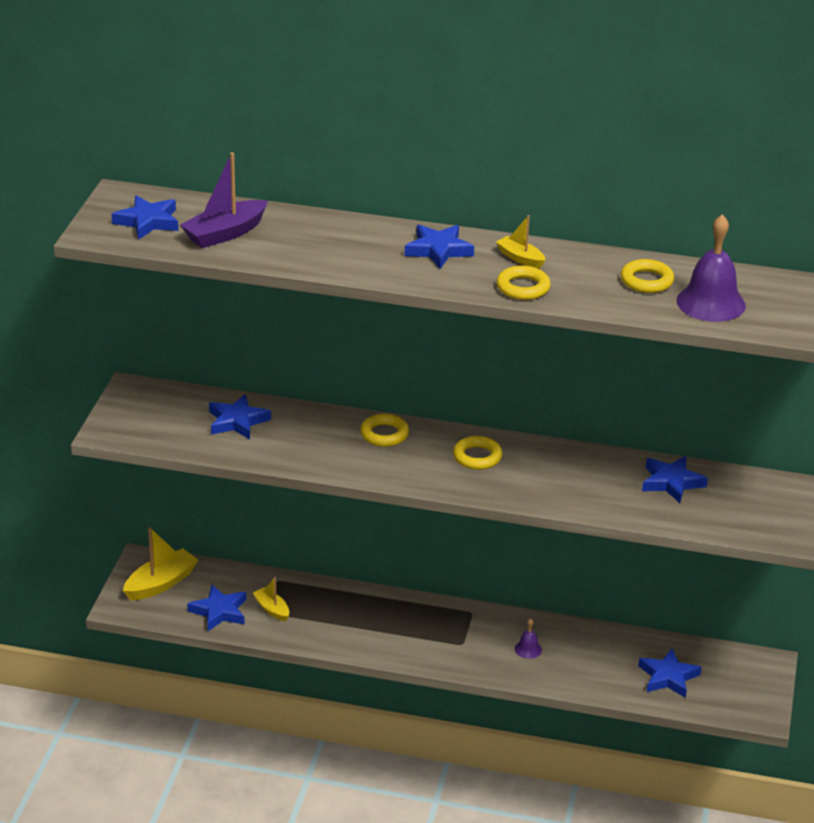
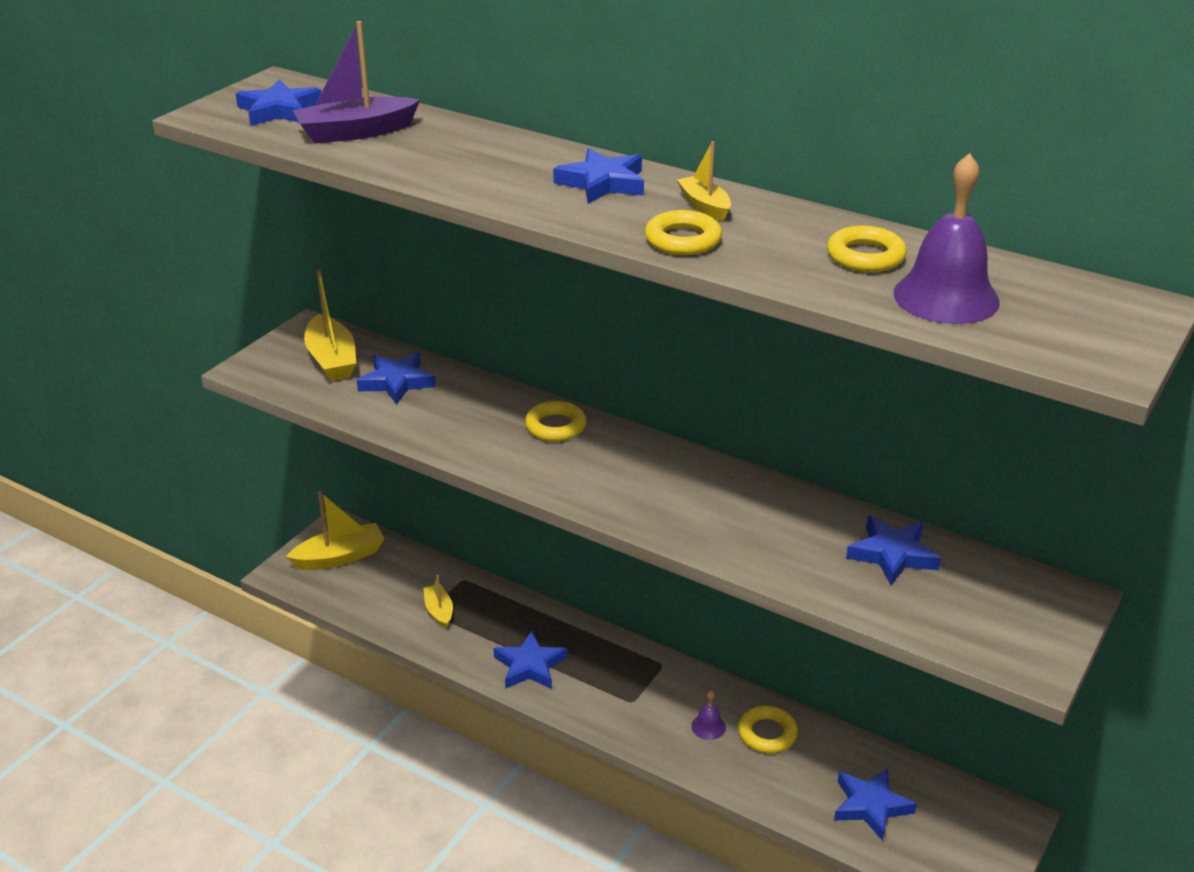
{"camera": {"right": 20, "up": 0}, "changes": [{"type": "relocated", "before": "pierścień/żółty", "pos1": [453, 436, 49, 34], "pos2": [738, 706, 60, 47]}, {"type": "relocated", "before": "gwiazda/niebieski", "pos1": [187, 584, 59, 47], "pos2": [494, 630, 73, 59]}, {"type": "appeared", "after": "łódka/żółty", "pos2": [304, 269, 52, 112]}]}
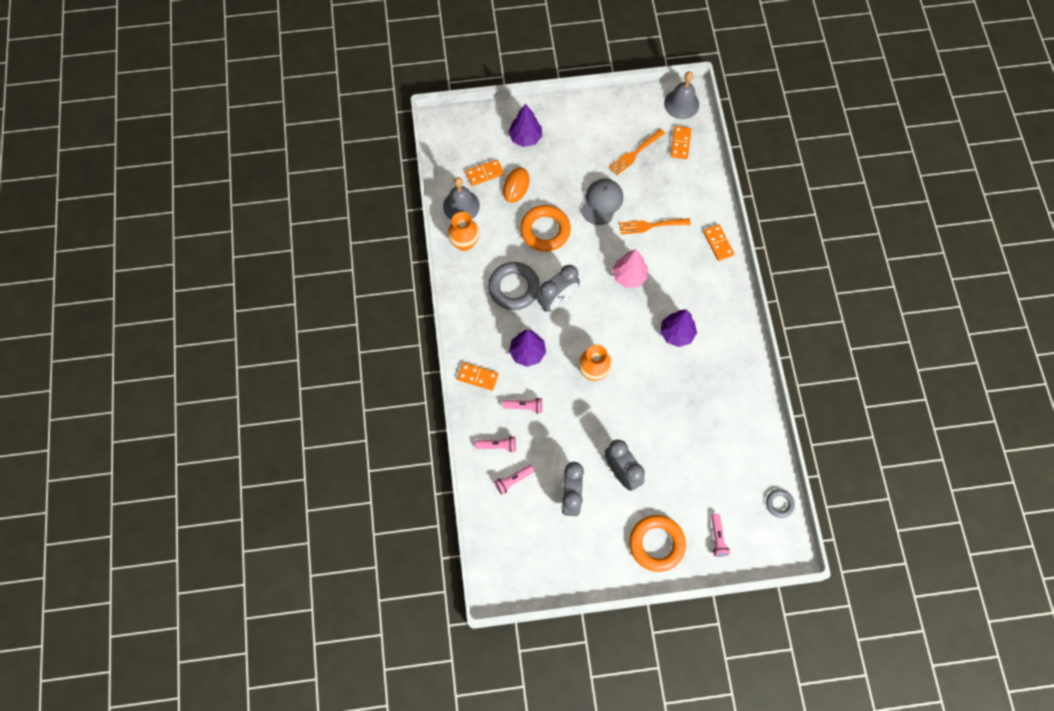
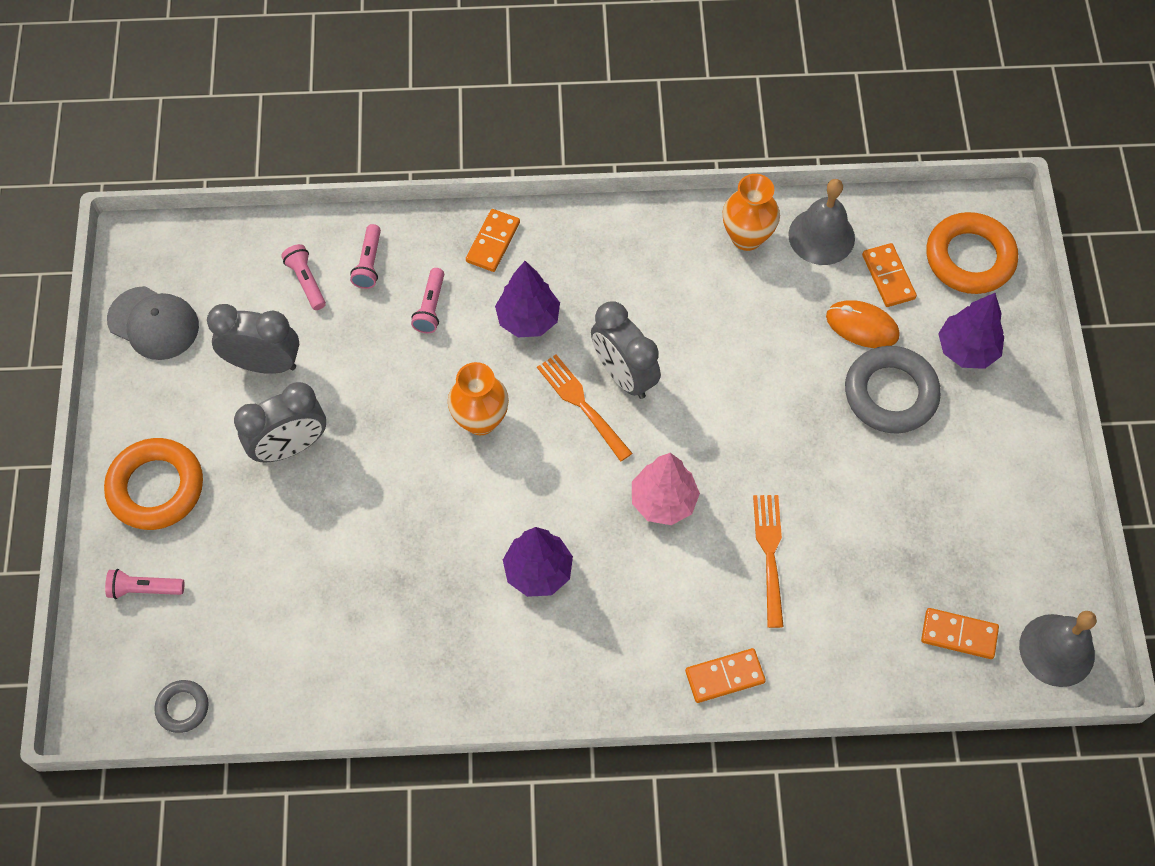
{"camera": {"right": 95, "up": -5}, "changes": [{"type": "relocated", "before": "widelec/pomarańczowy", "pos1": [609, 129, 56, 46], "pos2": [537, 355, 95, 107]}, {"type": "relocated", "before": "czapka/szary", "pos1": [581, 179, 42, 46], "pos2": [107, 286, 92, 74]}, {"type": "relocated", "before": "pierścień/pomarańczowy", "pos1": [520, 205, 51, 47], "pos2": [926, 212, 92, 82]}, {"type": "relocated", "before": "pierścień/szary", "pos1": [488, 262, 52, 48], "pos2": [845, 346, 96, 88]}]}
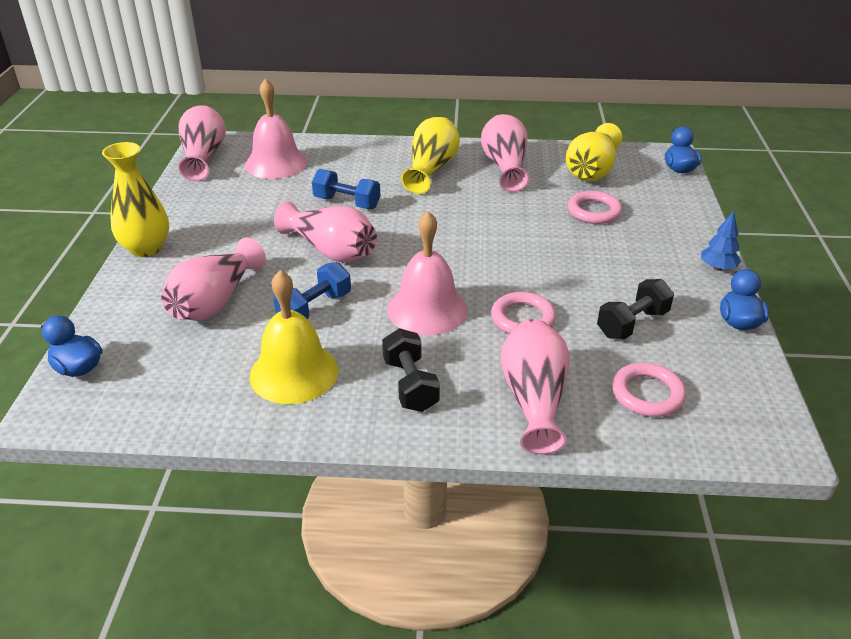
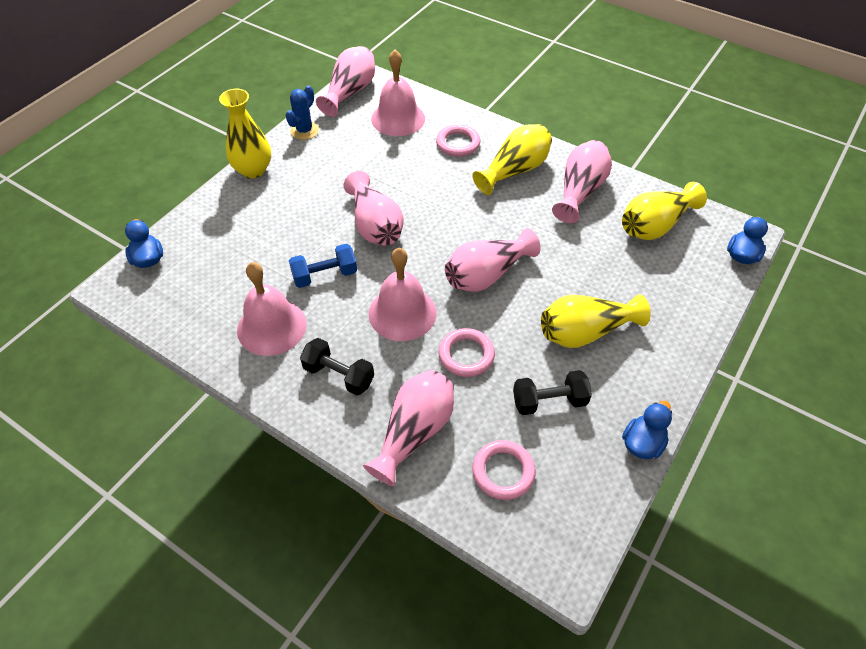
{"camera": {"right": 30, "up": 15}, "changes": [{"type": "missing", "before": "hantel/niebieski", "pos1": [312, 169, 68, 40]}, {"type": "relocated", "before": "pierścień/różowy", "pos1": [568, 191, 54, 33], "pos2": [436, 124, 44, 33]}, {"type": "missing", "before": "drzewko/niebieski", "pos1": [701, 211, 40, 60]}, {"type": "relocated", "before": "wazon/różowy", "pos1": [161, 237, 105, 83], "pos2": [445, 229, 95, 63]}, {"type": "colour", "before": "dzwonek/żółty", "after": "dzwonek/różowy", "pos1": [250, 270, 89, 134], "pos2": [237, 262, 70, 94]}, {"type": "spun", "before": "hantel/czarny", "pos1": [382, 328, 58, 84], "pos2": [300, 338, 74, 58], "turn": -75}, {"type": "appeared", "after": "kaktus/niebieski", "pos2": [286, 85, 33, 55]}, {"type": "appeared", "after": "wazon/żółty", "pos2": [541, 294, 110, 54]}]}
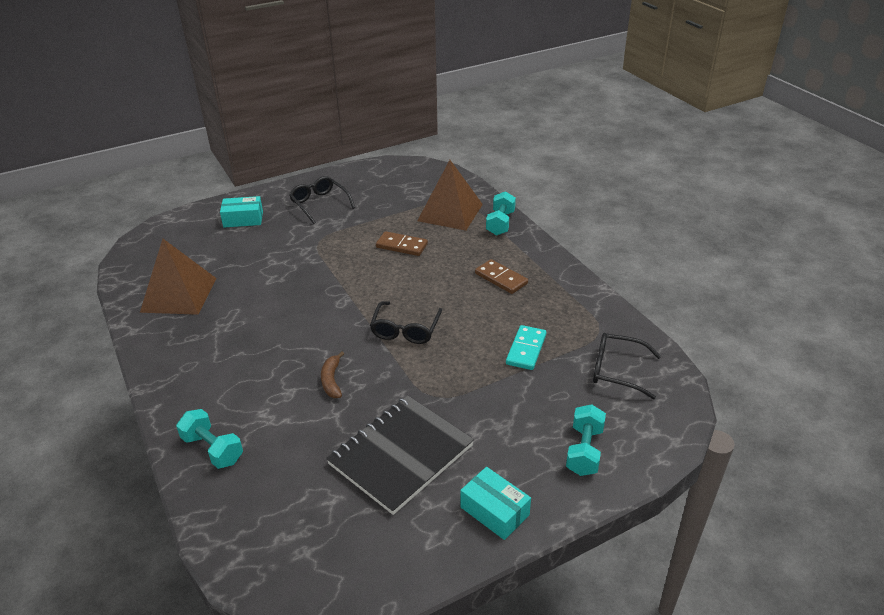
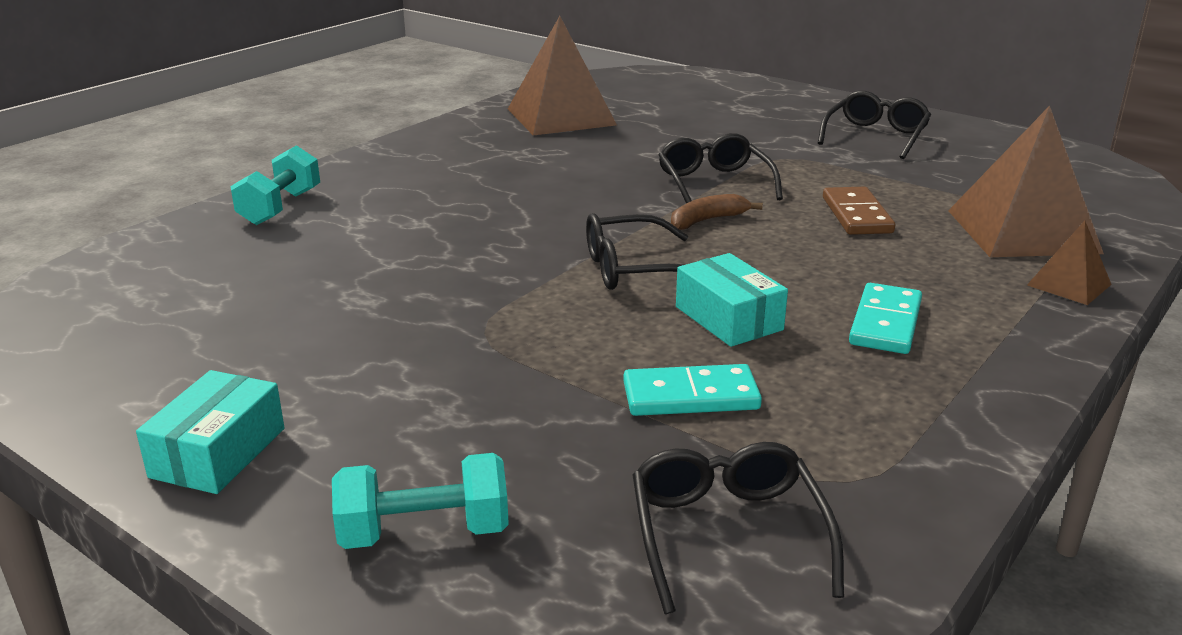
{"camera": {"right": 65, "up": -10}, "changes": [{"type": "exchanged", "before": "hantel/turkusowy", "after": "piramida/brązowy", "pos1": [486, 191, 30, 45], "pos2": [1027, 221, 85, 84]}, {"type": "relocated", "before": "pudełko/turkusowy", "pos1": [220, 196, 43, 32], "pos2": [676, 253, 112, 94]}, {"type": "colour", "before": "kostka domina/brązowy", "after": "kostka domina/turkusowy", "pos1": [475, 259, 53, 35], "pos2": [849, 283, 73, 71]}, {"type": "relocated", "before": "banan/brązowy", "pos1": [321, 352, 23, 46], "pos2": [671, 194, 92, 36]}, {"type": "missing", "before": "zeszyt/czarny", "pos1": [326, 396, 148, 119]}, {"type": "appeared", "after": "okulary/czarny", "pos2": [658, 133, 125, 71]}]}
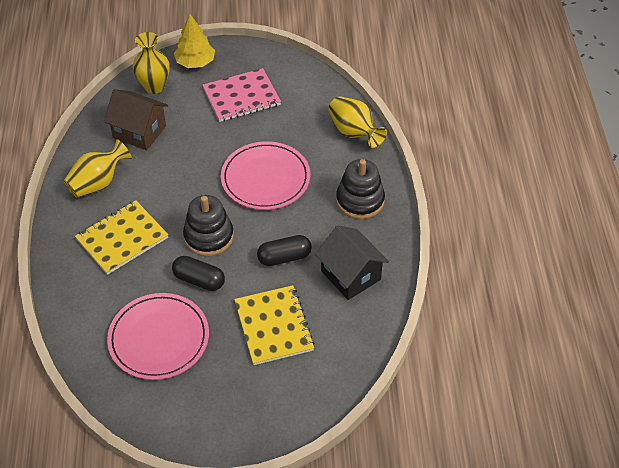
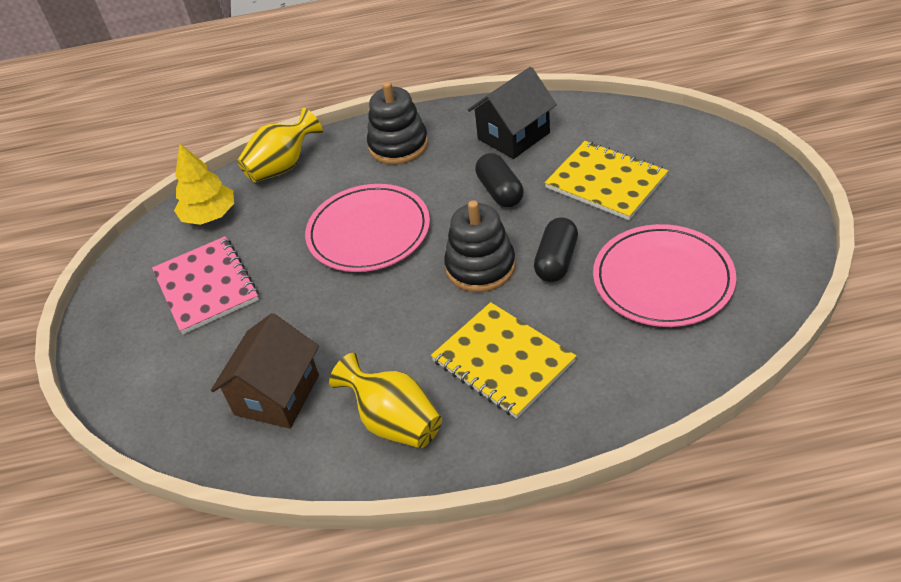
{"camera": {"right": -90, "up": -5}, "changes": [{"type": "relocated", "before": "drzewko/żółty", "pos1": [174, 14, 41, 54], "pos2": [174, 144, 60, 81]}, {"type": "missing", "before": "wazon/żółty", "pos1": [133, 32, 37, 62]}, {"type": "spun", "before": "zeszyt/żółty", "pos1": [234, 285, 81, 80], "pos2": [545, 141, 123, 79], "turn": 60}]}
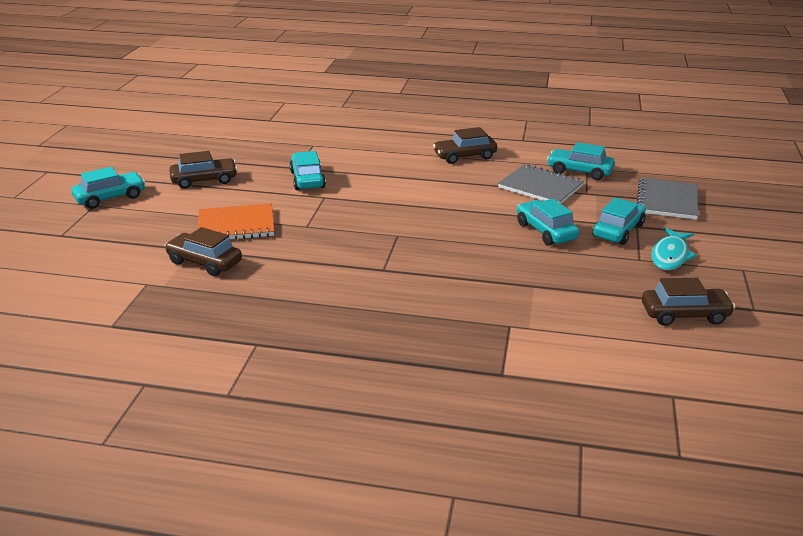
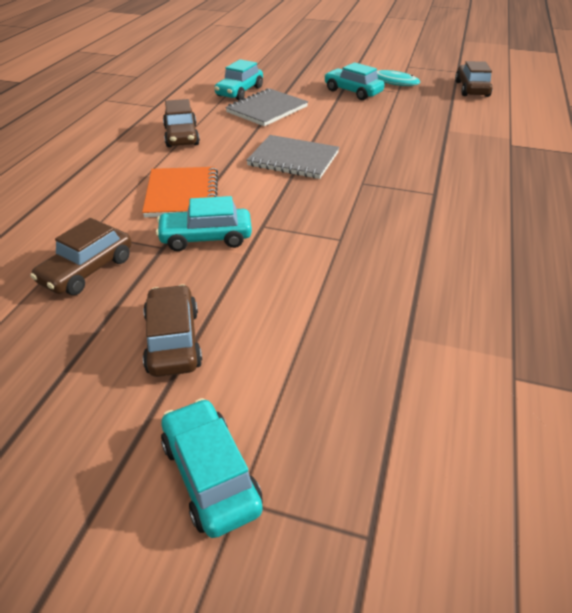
{"camera": {"right": -85, "up": 10}, "changes": [{"type": "relocated", "before": "zeszyt/szary", "pos1": [637, 177, 61, 43], "pos2": [246, 135, 93, 44]}, {"type": "missing", "before": "samochód/turkusowy", "pos1": [517, 199, 62, 47]}, {"type": "relocated", "before": "zeszyt/pomarańczowy", "pos1": [197, 204, 77, 36], "pos2": [142, 167, 76, 50]}, {"type": "relocated", "before": "samochód/brązowy", "pos1": [165, 227, 77, 49], "pos2": [30, 218, 102, 77]}]}
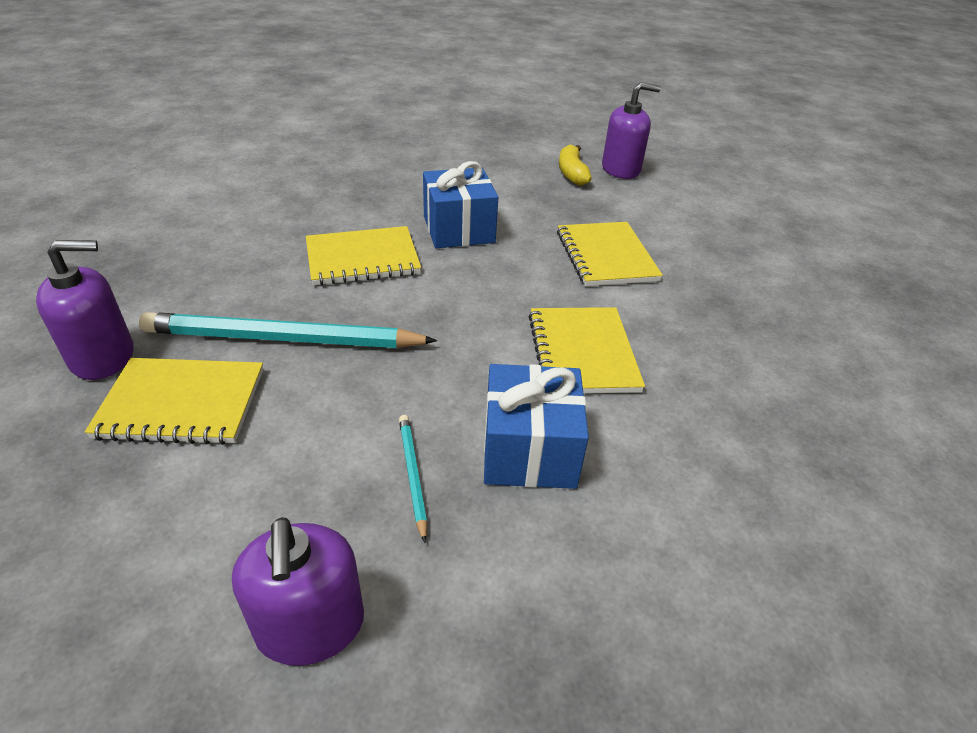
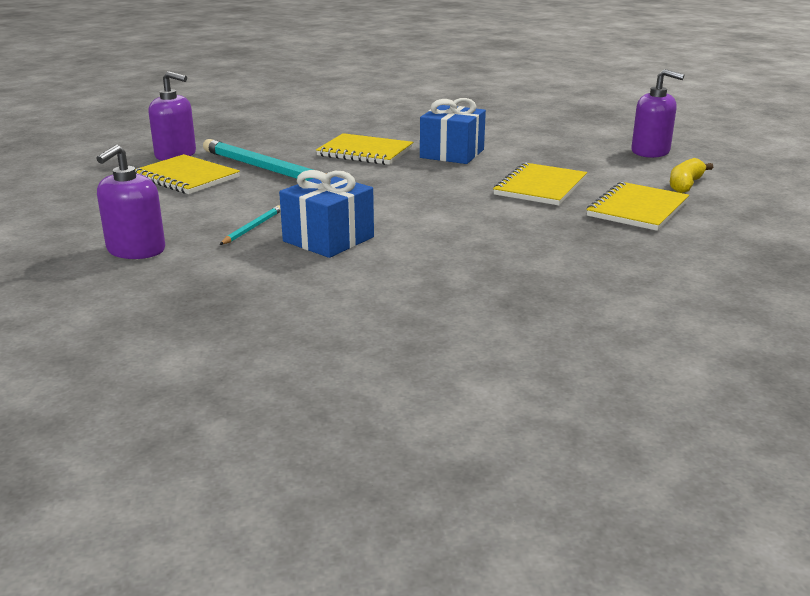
{"camera": {"right": 40, "up": -15}, "changes": [{"type": "relocated", "before": "banan/żółty", "pos1": [559, 144, 33, 41], "pos2": [670, 158, 43, 35]}, {"type": "relocated", "before": "zeszyt/żółty", "pos1": [529, 307, 116, 87], "pos2": [586, 181, 103, 50]}]}
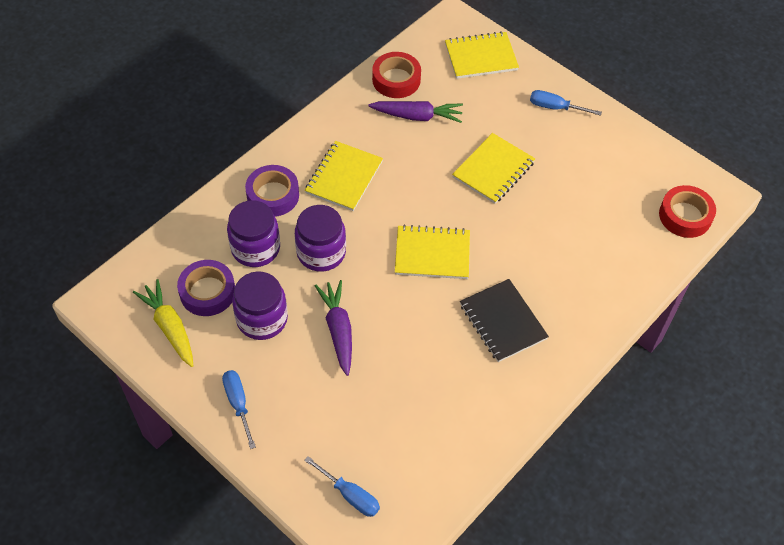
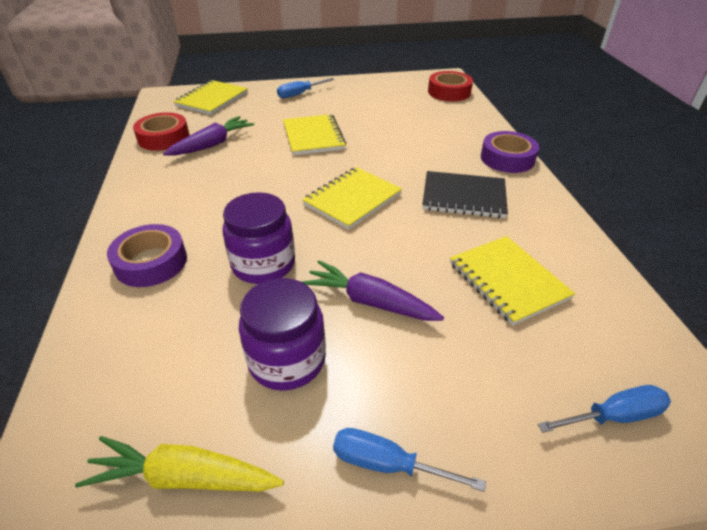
{"camera": {"right": -50, "up": -15}, "changes": [{"type": "relocated", "before": "zeszyt/żółty", "pos1": [305, 141, 78, 70], "pos2": [450, 236, 125, 89]}, {"type": "missing", "before": "słoik/fioletowy", "pos1": [227, 200, 53, 67]}, {"type": "relocated", "before": "taśma klejąca/fioletowy", "pos1": [177, 260, 58, 56], "pos2": [481, 131, 58, 42]}]}
